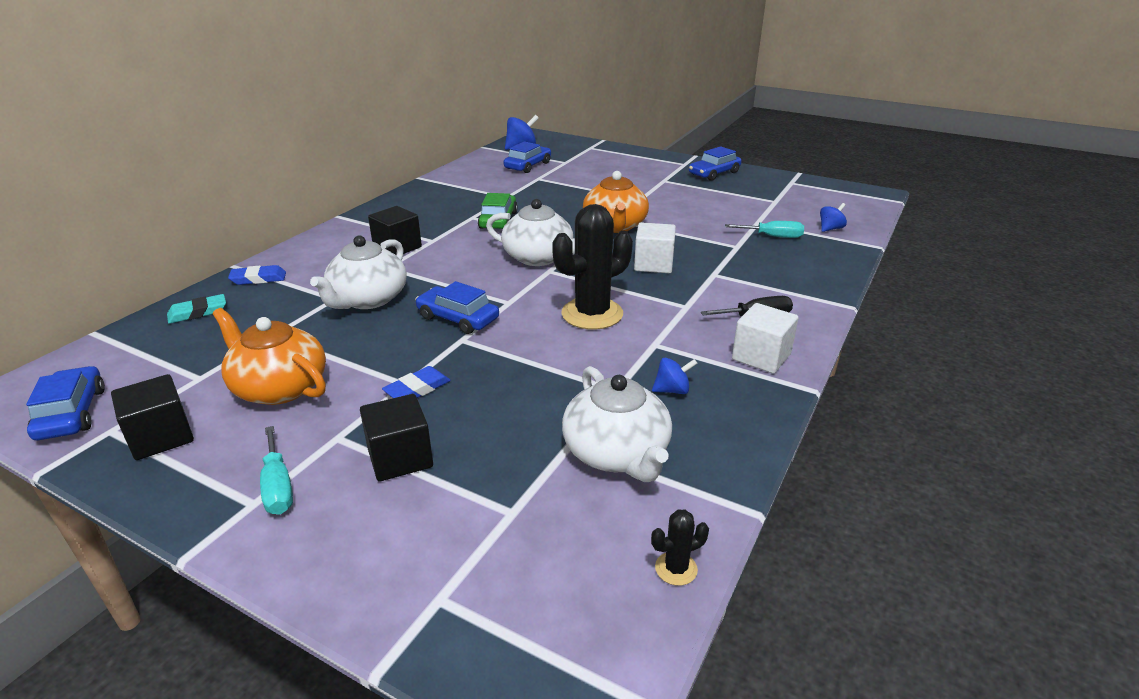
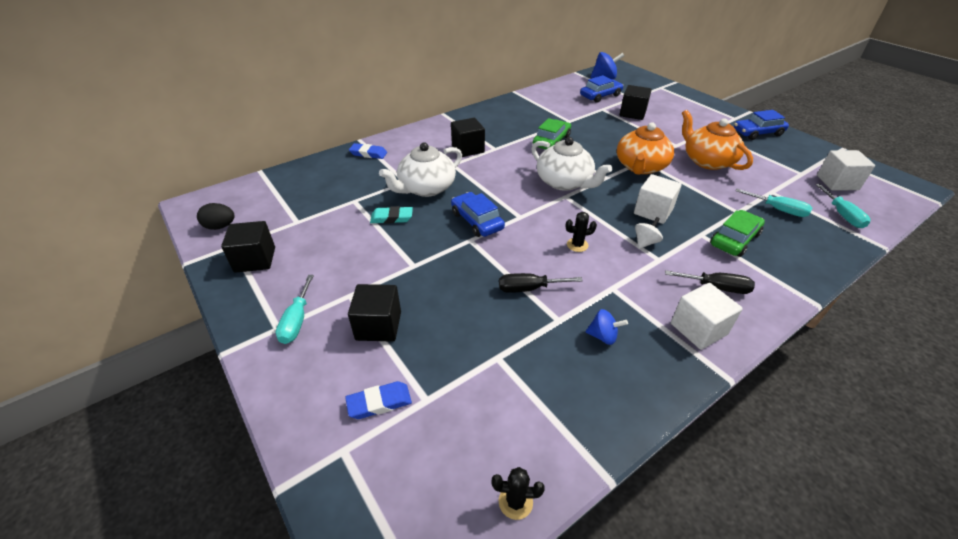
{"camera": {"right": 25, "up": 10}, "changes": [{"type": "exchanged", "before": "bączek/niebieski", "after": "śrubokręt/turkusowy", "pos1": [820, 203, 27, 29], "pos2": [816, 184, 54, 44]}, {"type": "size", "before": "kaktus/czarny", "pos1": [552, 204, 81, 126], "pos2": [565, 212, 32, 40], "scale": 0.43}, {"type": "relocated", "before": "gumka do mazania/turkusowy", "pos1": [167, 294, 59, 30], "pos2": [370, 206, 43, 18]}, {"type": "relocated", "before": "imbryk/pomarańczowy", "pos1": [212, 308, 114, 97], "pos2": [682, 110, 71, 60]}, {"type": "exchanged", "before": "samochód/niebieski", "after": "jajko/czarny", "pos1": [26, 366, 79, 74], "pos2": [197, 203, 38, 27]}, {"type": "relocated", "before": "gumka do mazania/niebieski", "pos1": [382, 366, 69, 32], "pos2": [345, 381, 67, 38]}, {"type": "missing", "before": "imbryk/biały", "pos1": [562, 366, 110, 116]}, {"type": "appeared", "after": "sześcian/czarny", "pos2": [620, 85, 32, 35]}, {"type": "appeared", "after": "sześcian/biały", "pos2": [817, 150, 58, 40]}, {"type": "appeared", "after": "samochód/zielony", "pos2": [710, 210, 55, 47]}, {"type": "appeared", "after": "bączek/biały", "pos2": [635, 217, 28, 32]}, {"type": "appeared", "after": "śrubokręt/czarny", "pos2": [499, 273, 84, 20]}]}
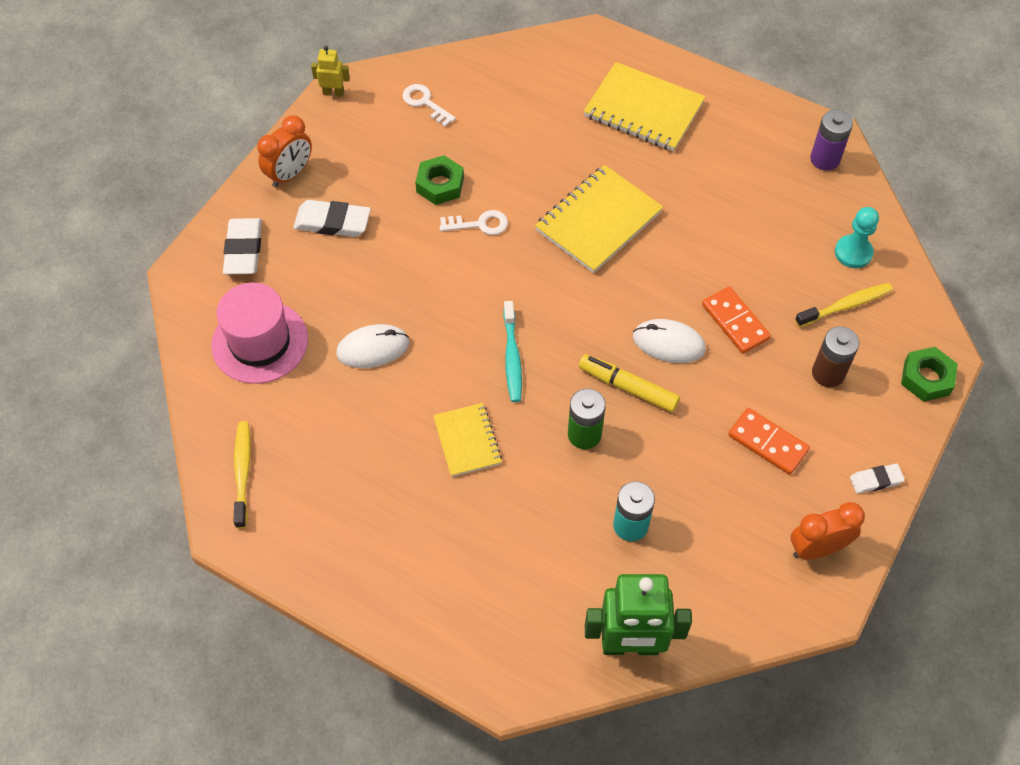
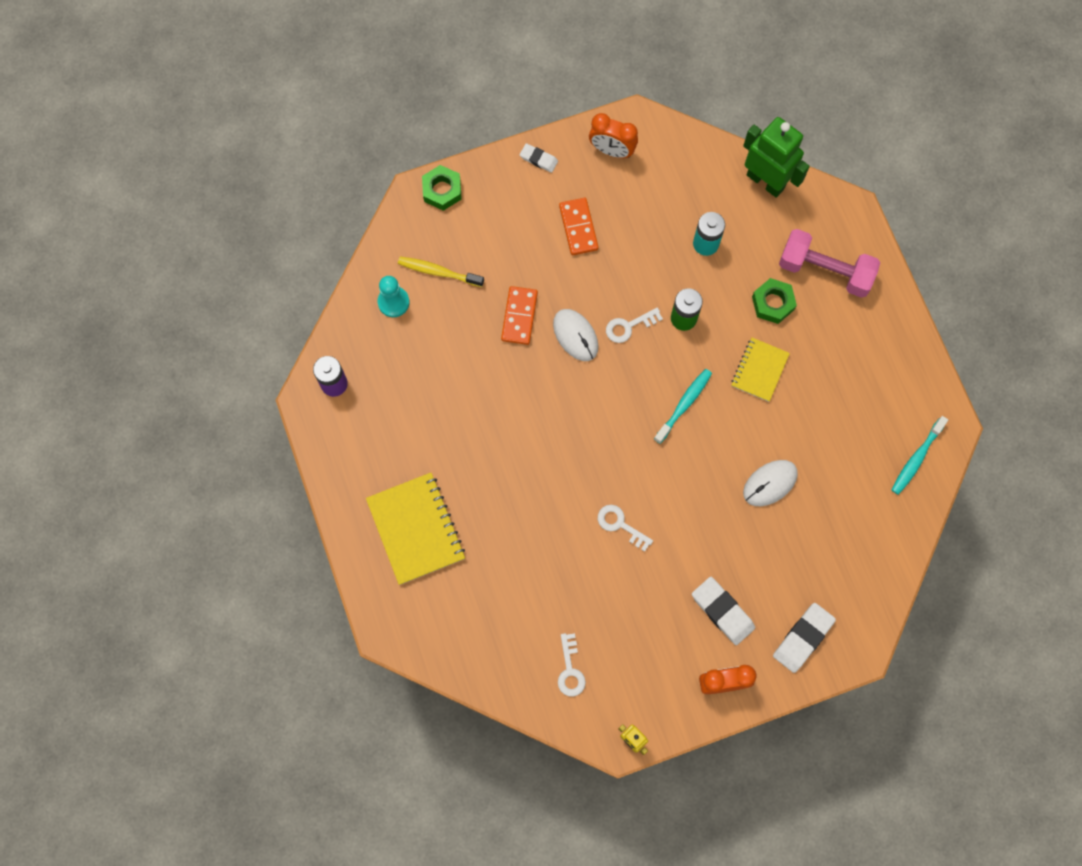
{"camera": {"right": -140, "up": 15}, "changes": [{"type": "relocated", "before": "nakrętka/zielony", "pos1": [415, 155, 49, 50], "pos2": [752, 278, 45, 46]}, {"type": "missing", "before": "zeszyt/żółty", "pos1": [535, 165, 128, 108]}, {"type": "missing", "before": "kapelusz/różowy", "pos1": [211, 283, 97, 101]}, {"type": "spun", "before": "myszka/biały", "pos1": [336, 324, 73, 44], "pos2": [743, 460, 55, 46], "turn": -60}, {"type": "missing", "before": "bateria/brązowy", "pos1": [812, 326, 47, 61]}, {"type": "exchanged", "before": "flamaster/żółty", "after": "klucz/biały", "pos1": [579, 354, 101, 58], "pos2": [606, 308, 57, 35]}, {"type": "colour", "before": "szczoteczka do zębów/żółty", "after": "szczoteczka do zębów/turkusowy", "pos1": [233, 421, 18, 107], "pos2": [892, 416, 56, 79]}, {"type": "appeared", "after": "hantel/różowy", "pos2": [779, 229, 101, 69]}]}
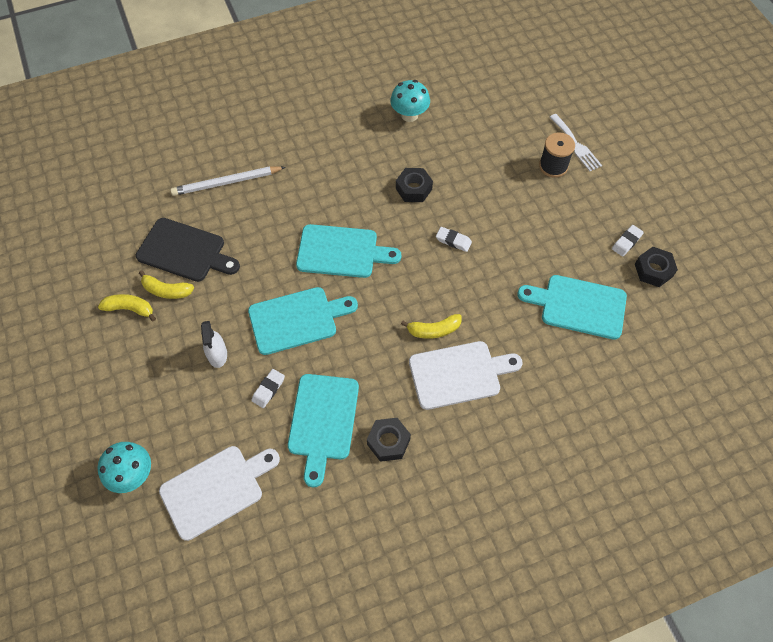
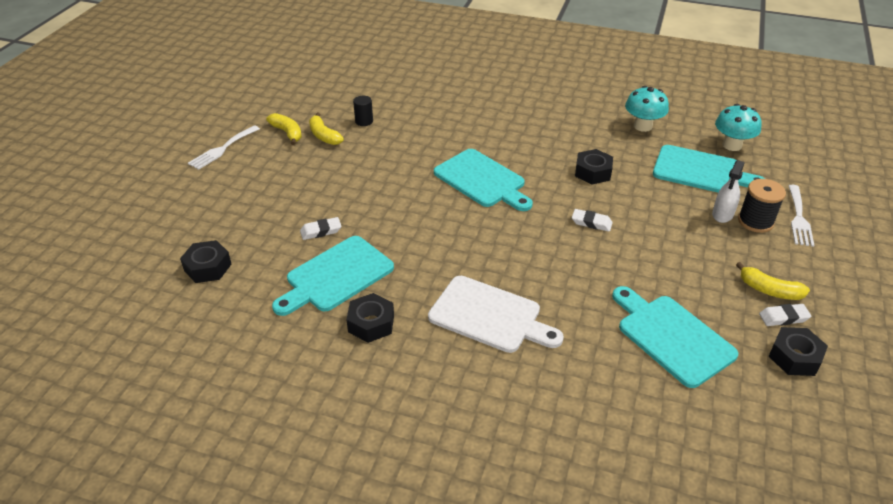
{"camera": {"right": 40, "up": -20}, "changes": [{"type": "missing", "before": "ołówek/biały", "pos1": [170, 166, 116, 30]}, {"type": "exchanged", "before": "deska do krojenia/czarny", "after": "walec/czarny", "pos1": [136, 218, 104, 64], "pos2": [353, 96, 20, 30]}, {"type": "spun", "before": "gumka do mazania/biały", "pos1": [436, 227, 36, 25], "pos2": [572, 209, 41, 23], "turn": -45}, {"type": "relocated", "before": "deska do krojenia/turkusowy", "pos1": [248, 287, 110, 68], "pos2": [653, 145, 112, 47]}, {"type": "relocated", "before": "banan/żółty", "pos1": [401, 314, 61, 25], "pos2": [736, 262, 74, 38]}, {"type": "relocated", "before": "spryskiwacz/biały", "pos1": [201, 321, 26, 47], "pos2": [712, 160, 32, 63]}, {"type": "relocated", "before": "grzyb/turkusowy", "pos1": [98, 442, 53, 51], "pos2": [715, 104, 47, 47]}, {"type": "exchanged", "before": "deska do krojenia/biały", "after": "nakrętka/czarny", "pos1": [159, 446, 121, 95], "pos2": [180, 240, 52, 43]}, {"type": "appeared", "after": "widelec/biały", "pos2": [188, 125, 72, 45]}]}
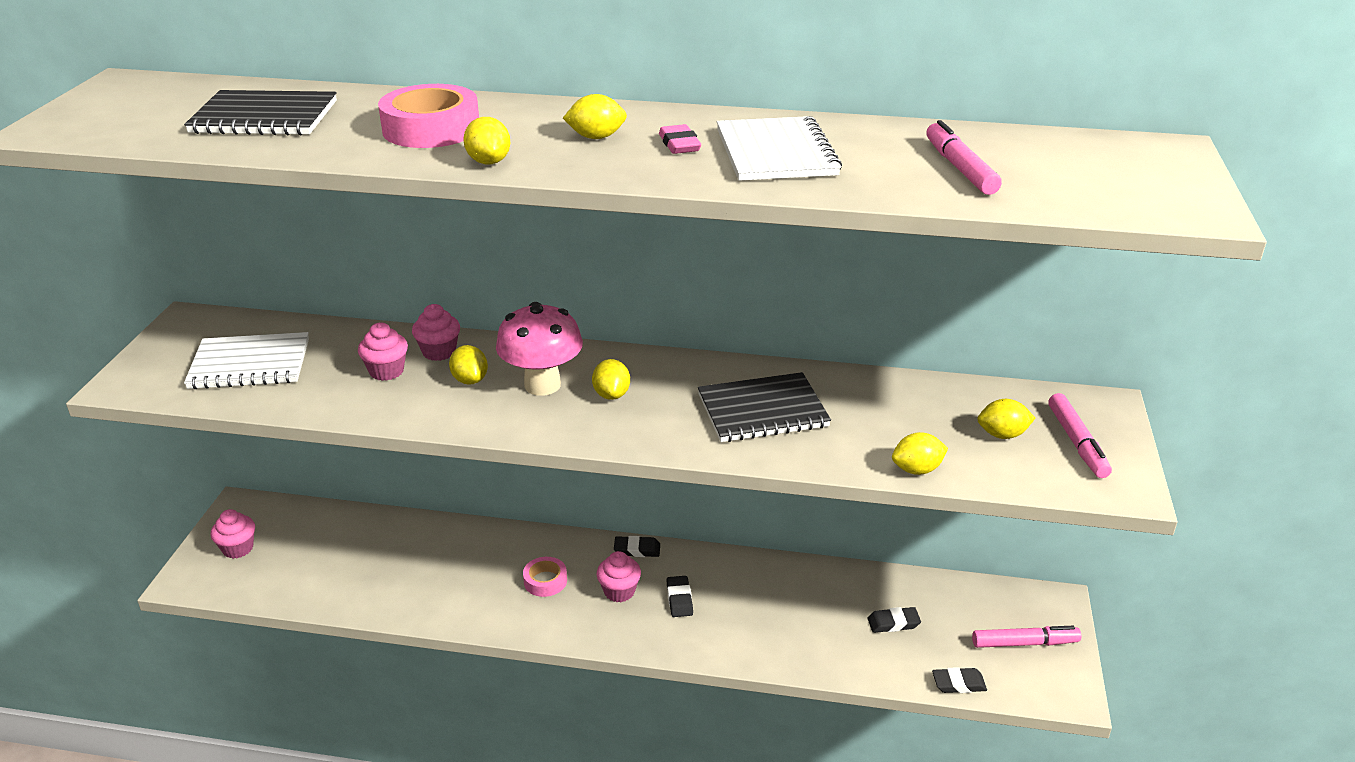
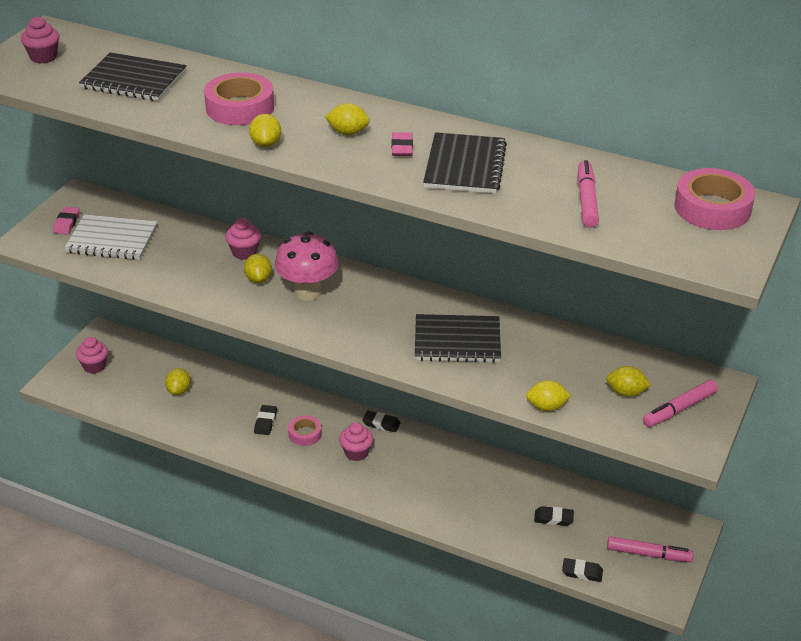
{"camera": {"right": 15, "up": 5}, "changes": [{"type": "colour", "before": "zeszyt/biały", "after": "zeszyt/czarny", "pos1": [717, 116, 125, 65], "pos2": [423, 132, 84, 62]}, {"type": "relocated", "before": "muffinka/różowy", "pos1": [358, 323, 50, 58], "pos2": [21, 17, 39, 47]}, {"type": "relocated", "before": "cytryna/żółty", "pos1": [592, 359, 38, 41], "pos2": [165, 368, 25, 27]}, {"type": "spun", "before": "flamaster/różowy", "pos1": [1048, 393, 64, 85], "pos2": [643, 380, 75, 47], "turn": 45}, {"type": "relocated", "before": "gumka do mazania/czarny", "pos1": [666, 576, 27, 41], "pos2": [254, 405, 23, 30]}, {"type": "appeared", "after": "taśma klejąca/różowy", "pos2": [674, 168, 81, 62]}, {"type": "appeared", "after": "gumka do mazania/różowy", "pos2": [53, 207, 27, 27]}]}
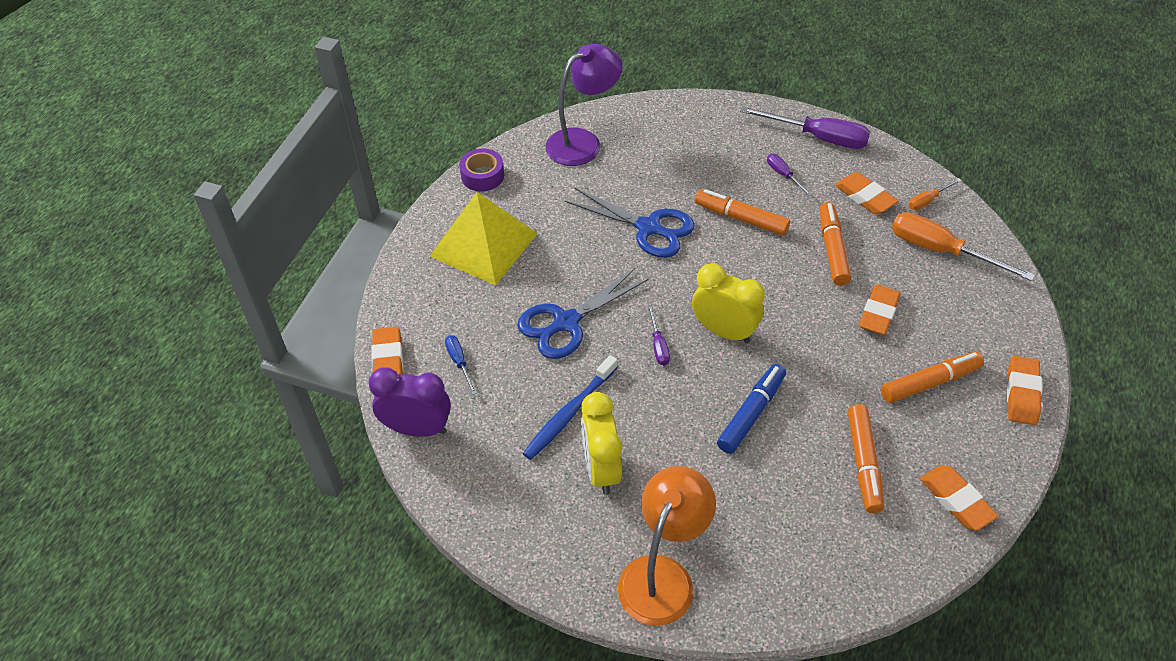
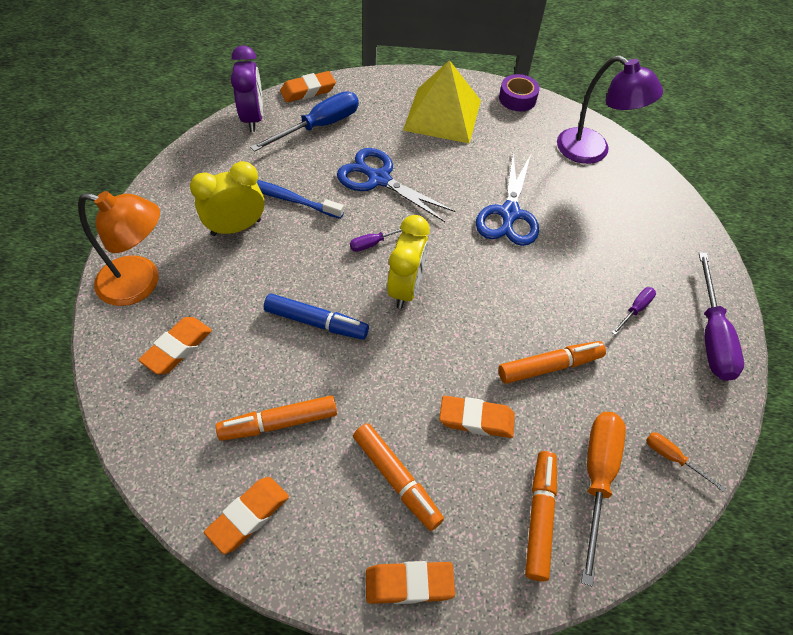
{"camera": {"right": 70, "up": 5}, "changes": [{"type": "relocated", "before": "gumka do mazania/pomarańczowy", "pos1": [835, 172, 63, 42], "pos2": [138, 317, 74, 58]}, {"type": "relocated", "before": "flamaster/pomarańczowy", "pos1": [695, 189, 95, 47], "pos2": [525, 451, 32, 131]}, {"type": "size", "before": "śrubokręt/niebieski", "pos1": [445, 335, 32, 60], "pos2": [250, 91, 109, 61], "scale": 2.04}]}
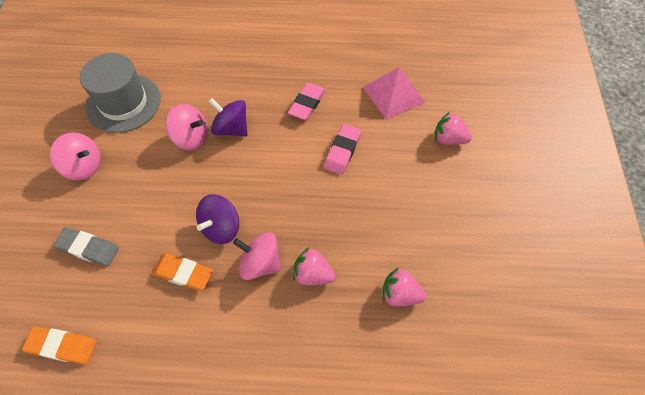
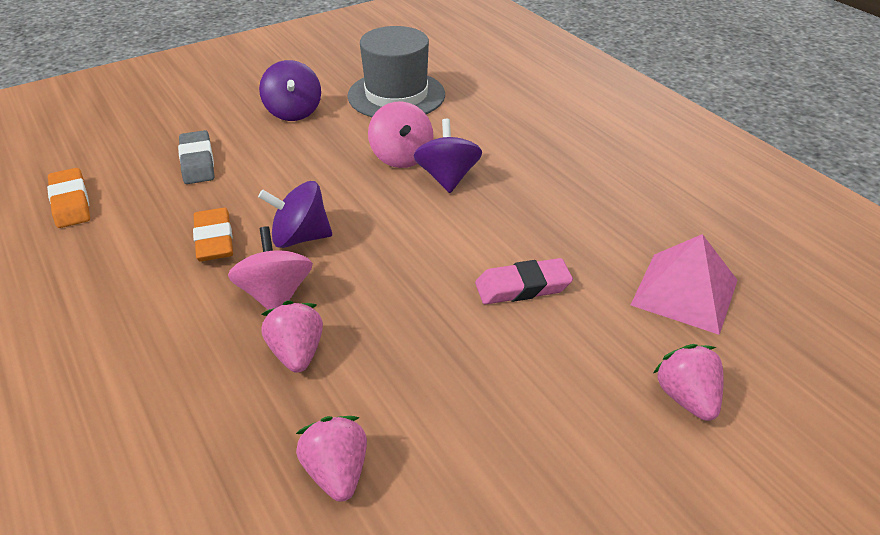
{"camera": {"right": 55, "up": -20}, "changes": [{"type": "missing", "before": "gumka do mazania/różowy", "pos1": [288, 83, 38, 37]}, {"type": "colour", "before": "bączek/różowy", "after": "bączek/fioletowy", "pos1": [50, 132, 51, 49], "pos2": [259, 60, 62, 61]}]}
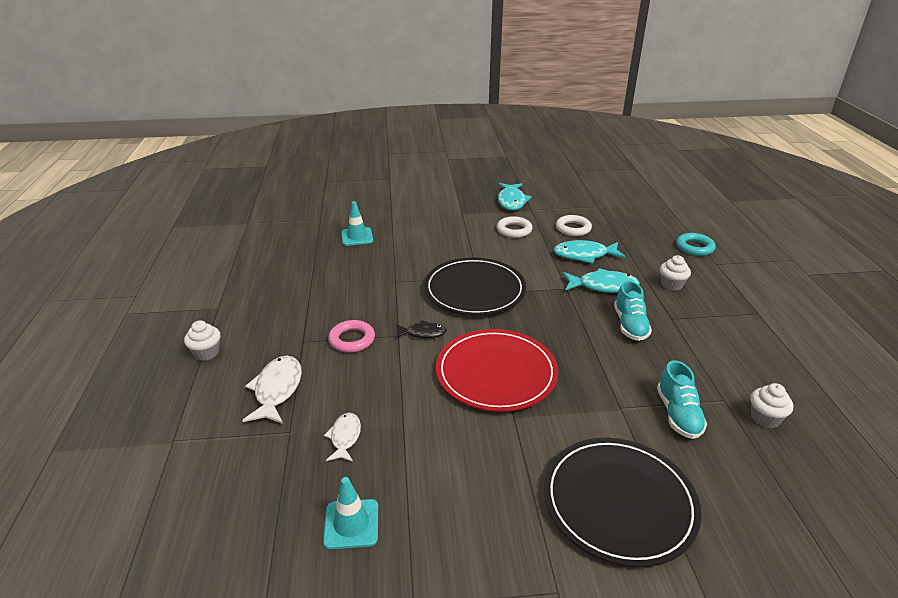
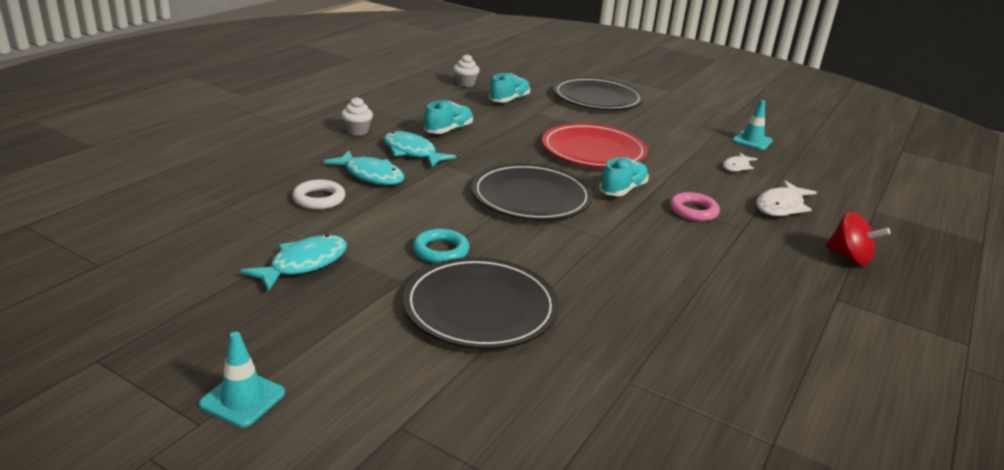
{"camera": {"right": -145, "up": -5}, "changes": [{"type": "relocated", "before": "pachołek/turkusowy", "pos1": [341, 201, 32, 45], "pos2": [199, 332, 86, 96]}, {"type": "missing", "before": "pierścień/biały", "pos1": [497, 216, 36, 22]}, {"type": "relocated", "before": "pierścień/turkusowy", "pos1": [676, 233, 40, 23], "pos2": [413, 229, 56, 35]}, {"type": "exchanged", "before": "muffinka/biały", "after": "bączek/czerwony", "pos1": [184, 320, 37, 41], "pos2": [825, 212, 65, 54]}, {"type": "exchanged", "before": "ryba/czarny", "after": "but/turkusowy", "pos1": [395, 320, 52, 18], "pos2": [599, 157, 50, 39]}, {"type": "appeared", "after": "talerz/czarny", "pos2": [403, 257, 156, 92]}]}
